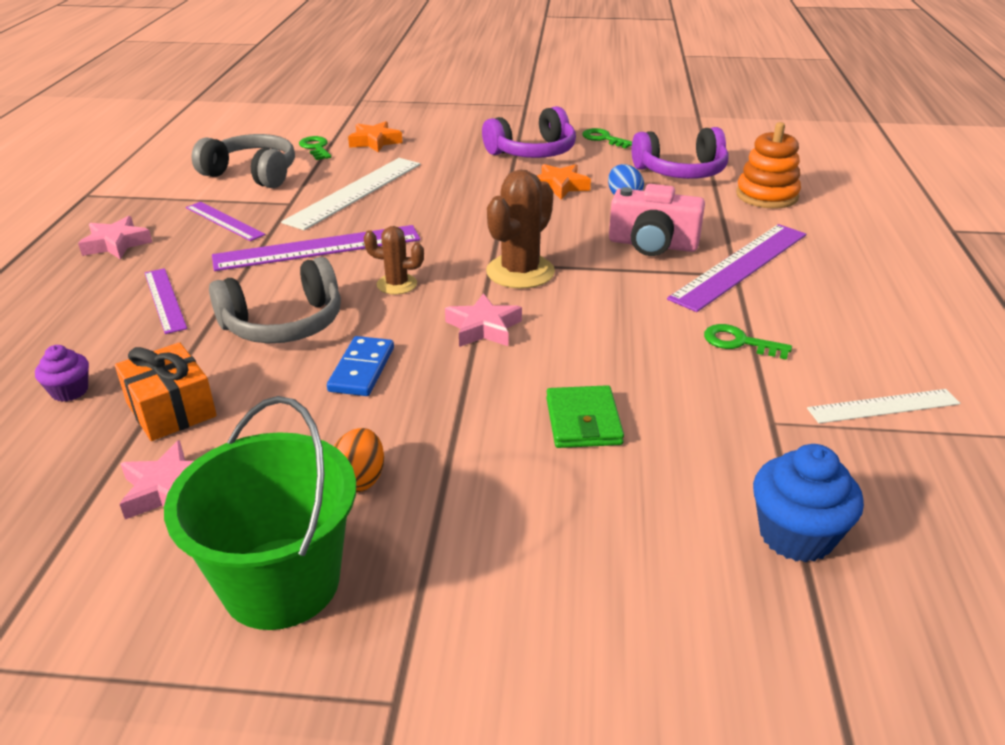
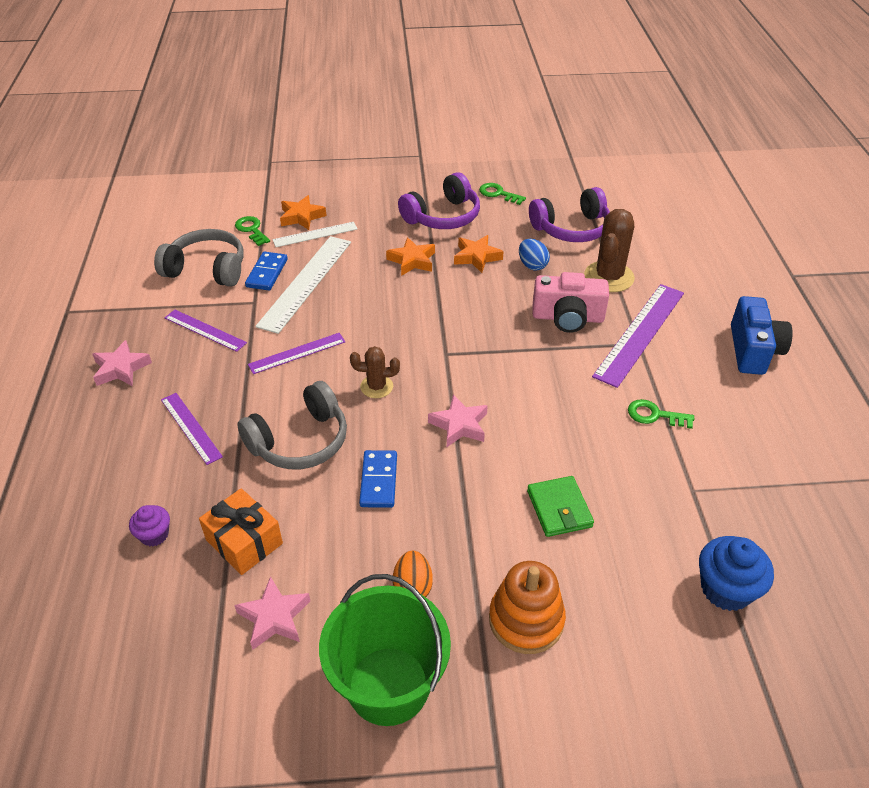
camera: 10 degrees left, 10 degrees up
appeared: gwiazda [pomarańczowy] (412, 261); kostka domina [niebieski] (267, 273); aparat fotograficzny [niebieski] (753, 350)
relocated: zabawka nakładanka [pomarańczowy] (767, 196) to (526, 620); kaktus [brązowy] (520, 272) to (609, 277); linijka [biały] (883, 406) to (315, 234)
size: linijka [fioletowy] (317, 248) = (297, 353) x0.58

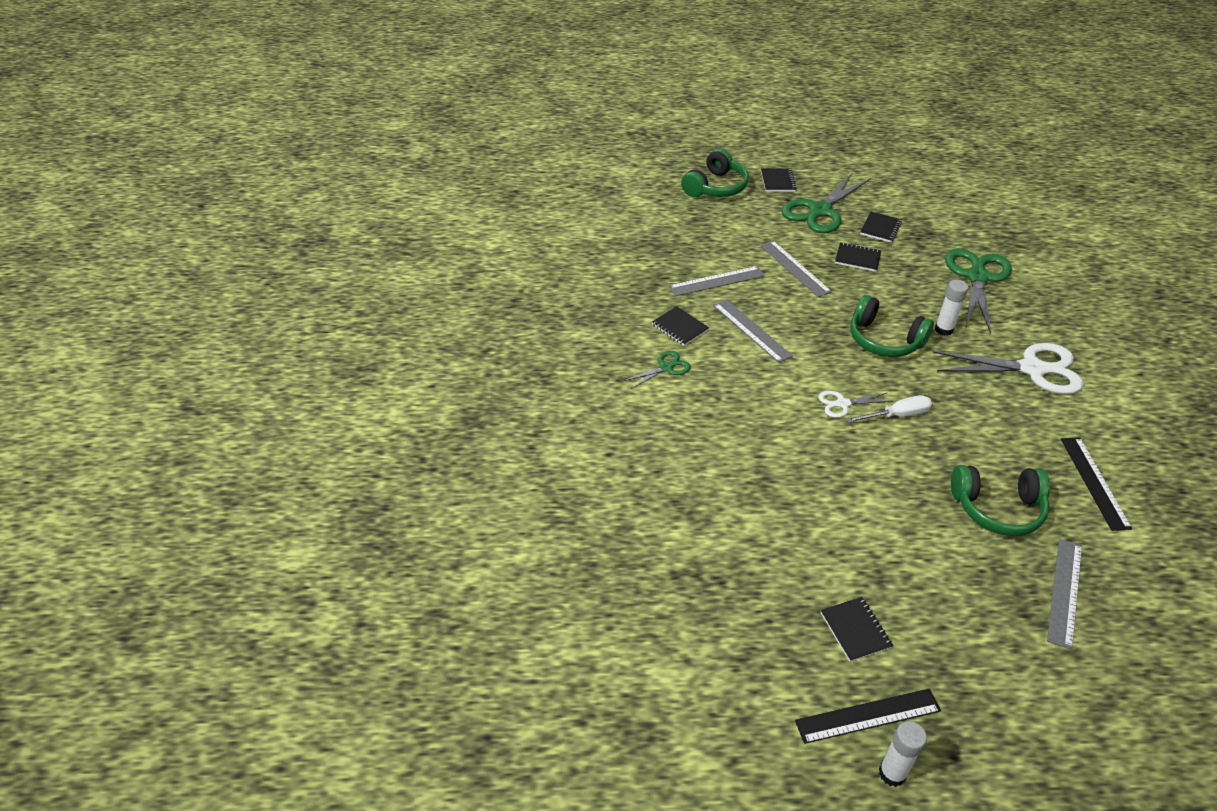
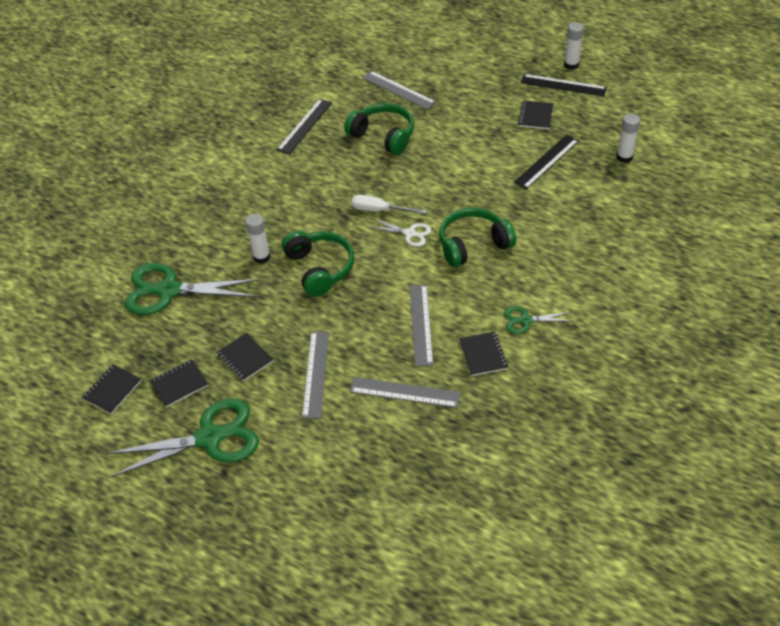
camera: 145 degrees left, 5 degrees up
missing: nożyczki [biały] (1032, 369)
appeared: klej w sztyfcie [biały] (624, 157); linijka [czarny] (546, 161)
relocated: słuchawki [zielony] (715, 187) to (473, 245); zeszyt [czarny] (778, 181) to (112, 390)
spun: nożyczki [zielony] (977, 277) = (169, 290) 45 degrees clockwise; linijka [szary] (1064, 592) = (398, 90) 75 degrees clockwise

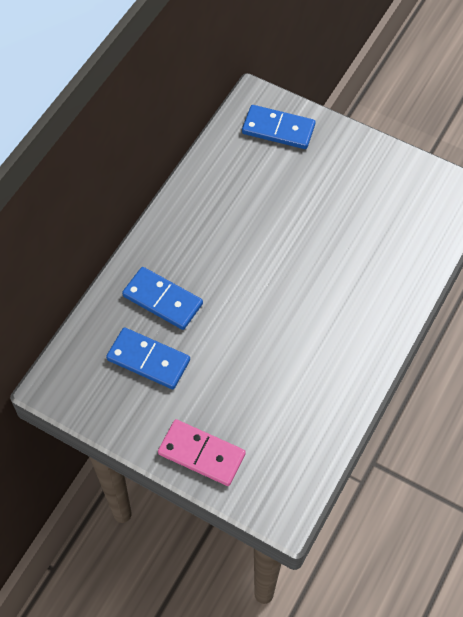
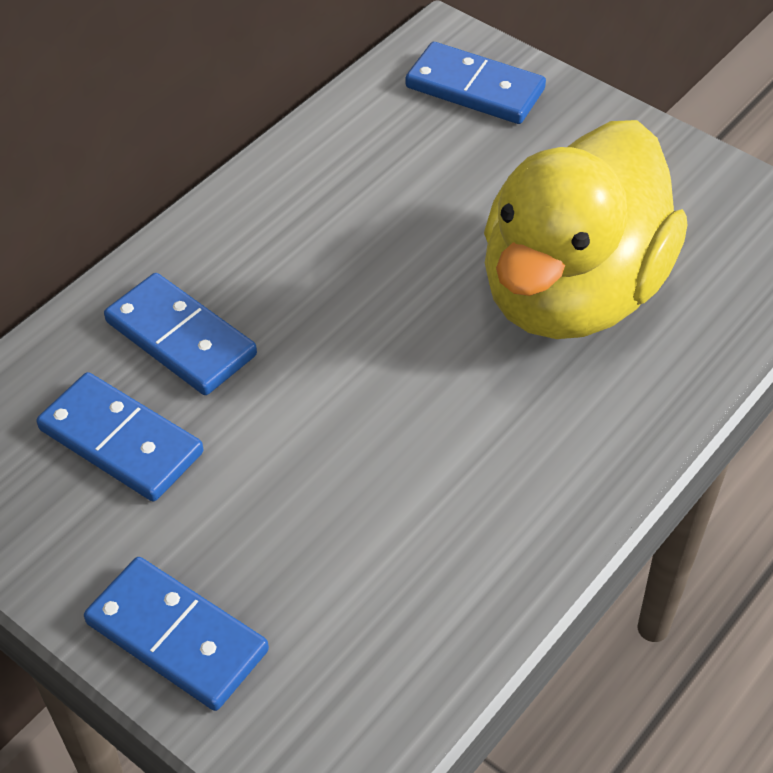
camera: 10 degrees right, 10 degrees down
appeared: kaczka [żółty] (571, 292)
colour: kostka domina [różowy] (201, 454) to kostka domina [niebieski] (176, 637)

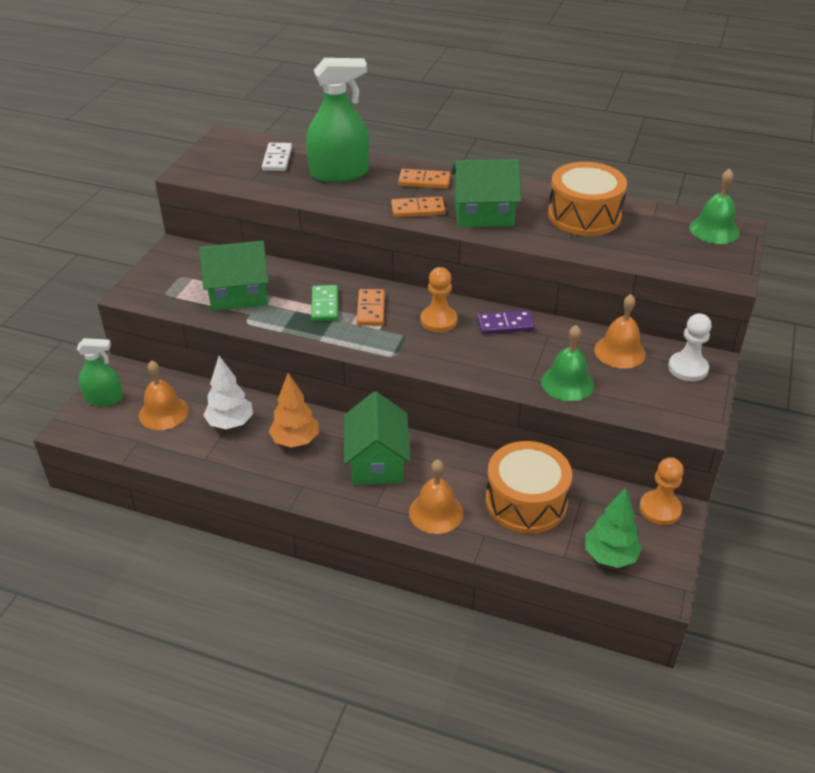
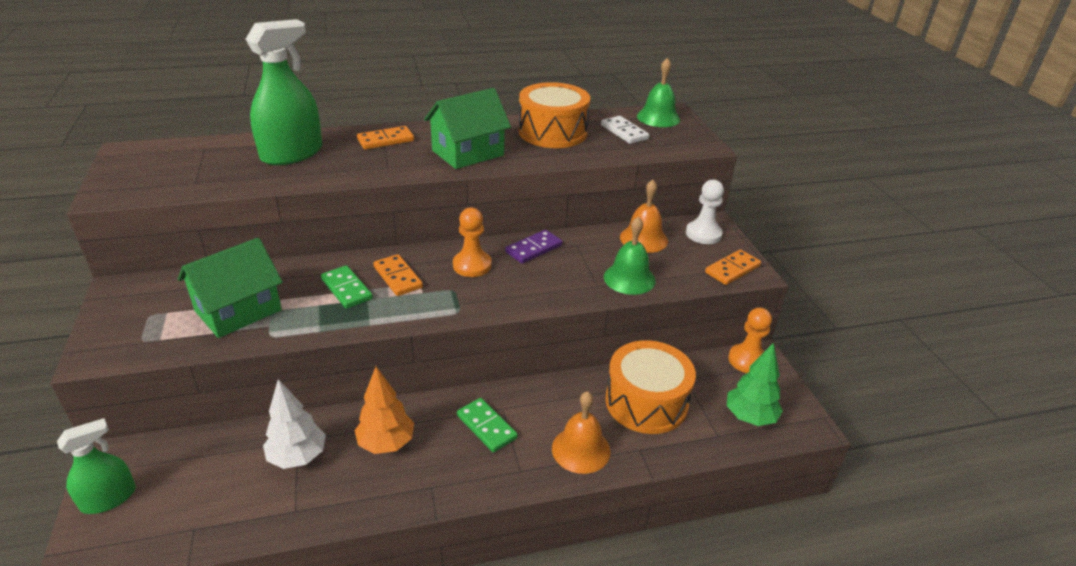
camera: 35 degrees left, 5 degrees down
missing: dzwonek [pomarańczowy] (163, 413)
relocated: kostka domina [biały] (277, 159) to (624, 132); kostka domina [pomarańczowy] (418, 209) to (732, 269)
exchanged: domek [zielony] (377, 462) to kostka domina [zielony] (486, 427)

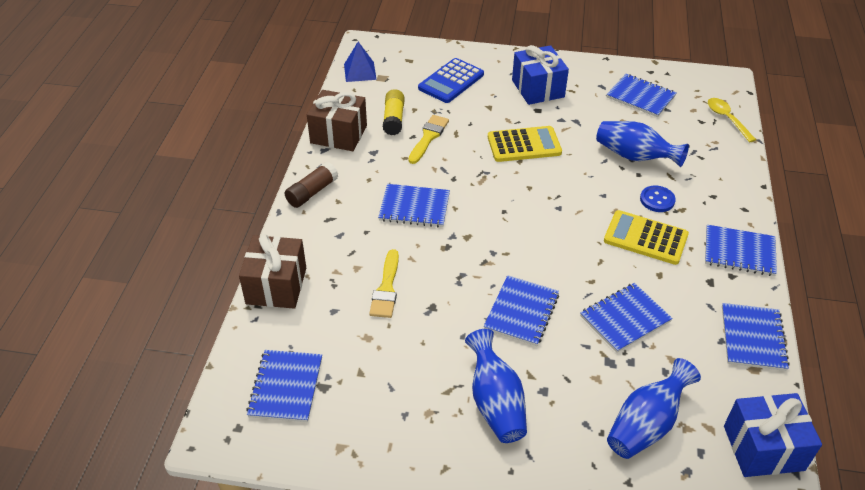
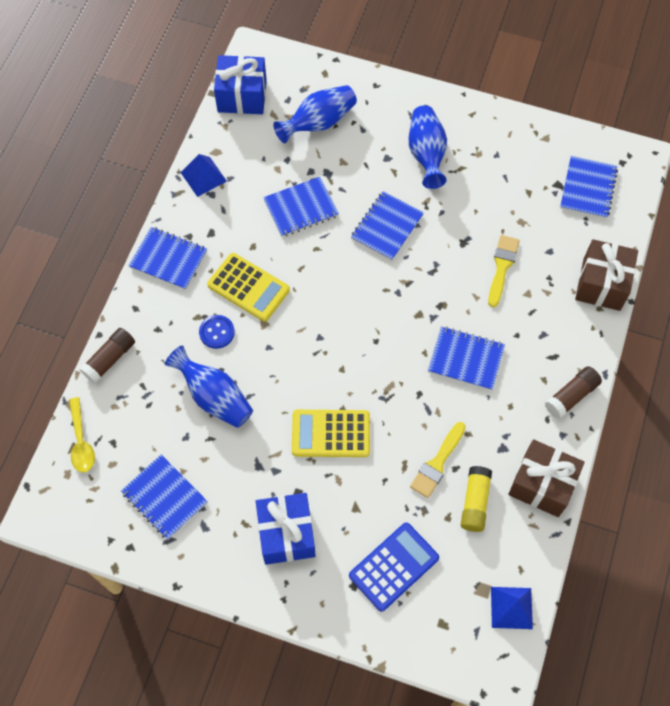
camera: 170 degrees left, 20 degrees up
appeared: klej w sztyfcie [brązowy] (110, 359)
exchanged: zeszyt [niebieski] (752, 338) to piramida [niebieski] (203, 176)

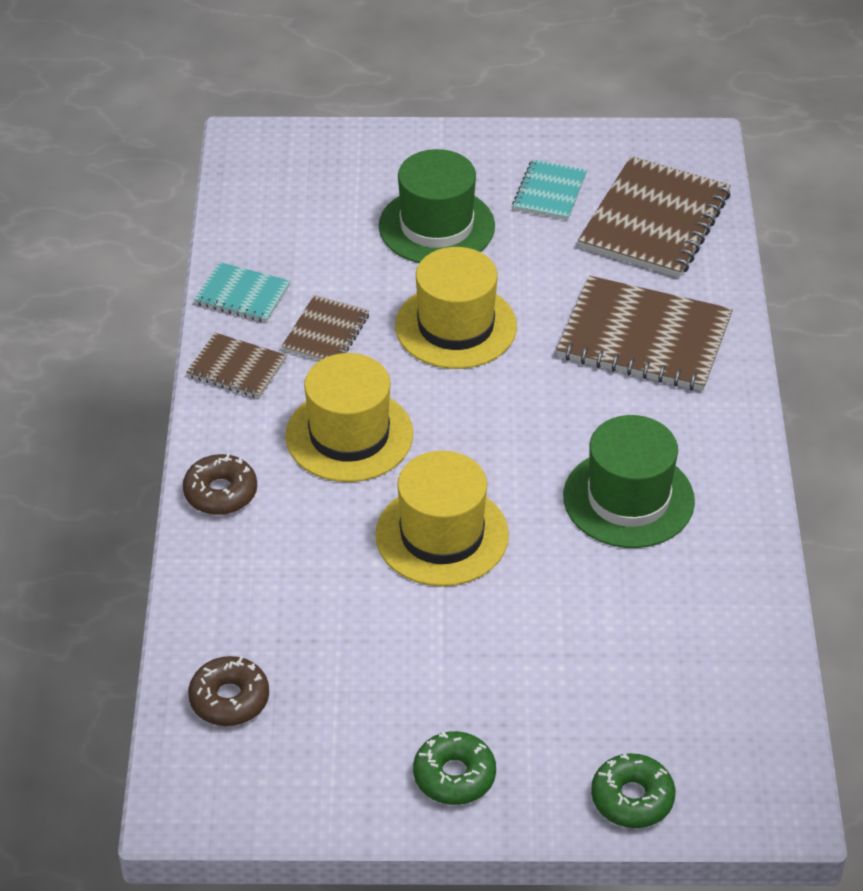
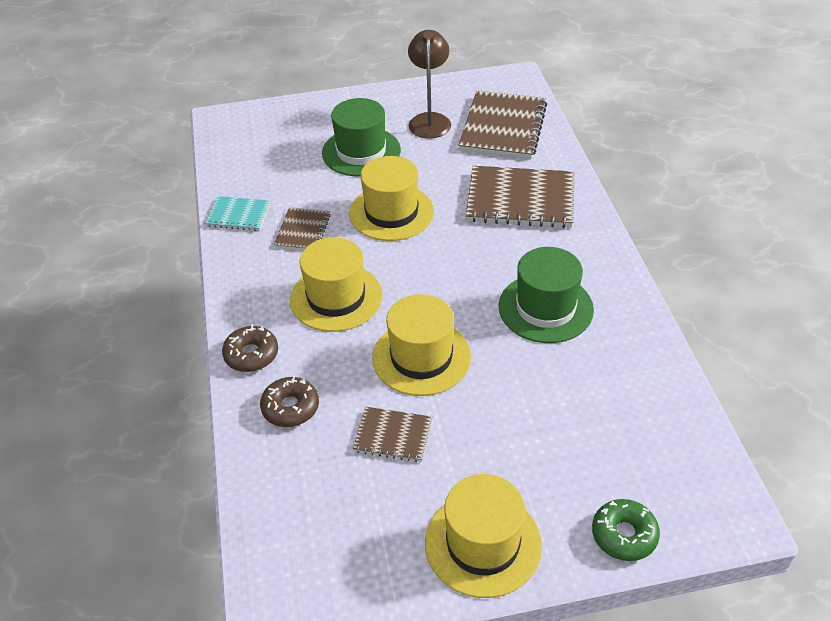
camera: 10 degrees left, 0 degrees up
relocated: zeszyt [brązowy] (237, 368) to (393, 435); donut [brązowy] (229, 699) to (290, 407)
exchanged: zeszyt [turkusowy] (549, 192) to lampka [brązowy] (430, 120); donut [zielony] (454, 776) to kapelusz [żółty] (483, 544)

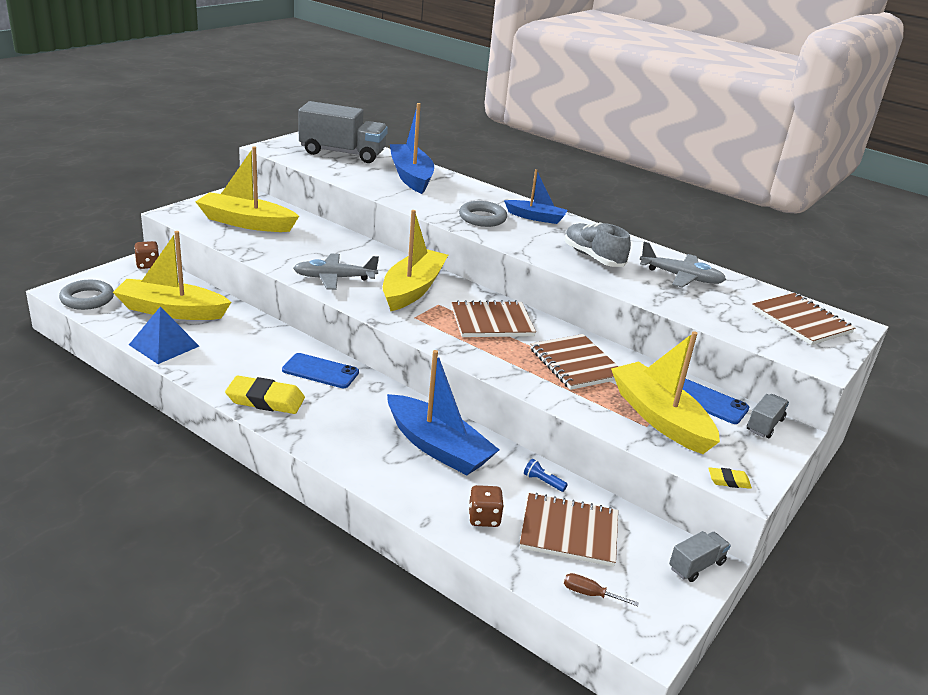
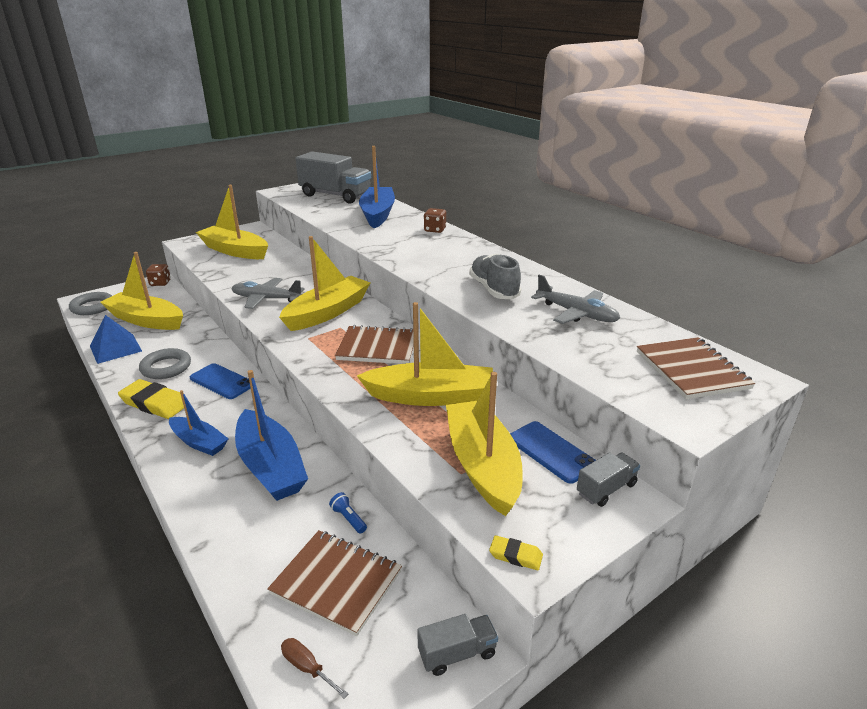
camera: 20 degrees right, 0 degrees up
relocated: łódka [niebieski] (536, 217) to (199, 442); pierścień [szary] (482, 218) to (166, 367); kostka do gry [brązowy] (484, 518) to (435, 230)
exchanged: zeszyt [brązowy] (576, 364) to łódka [żółty] (431, 396)

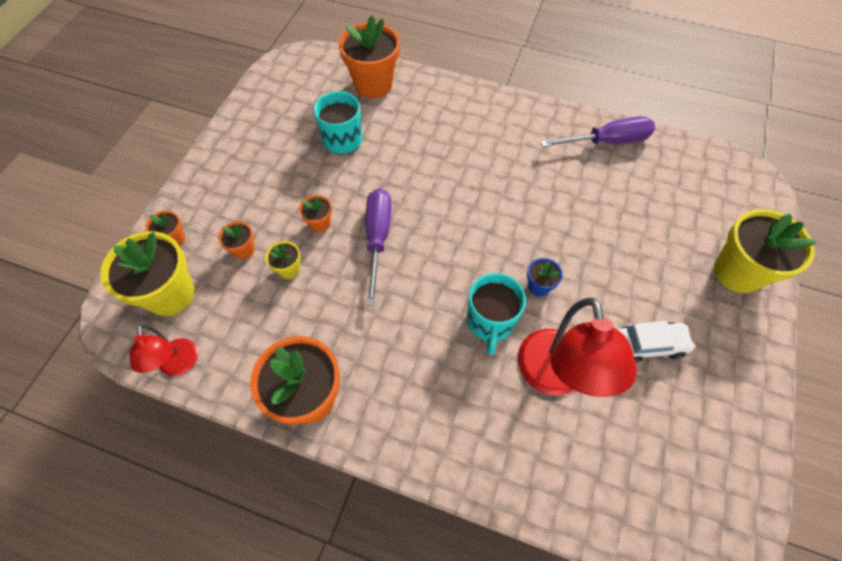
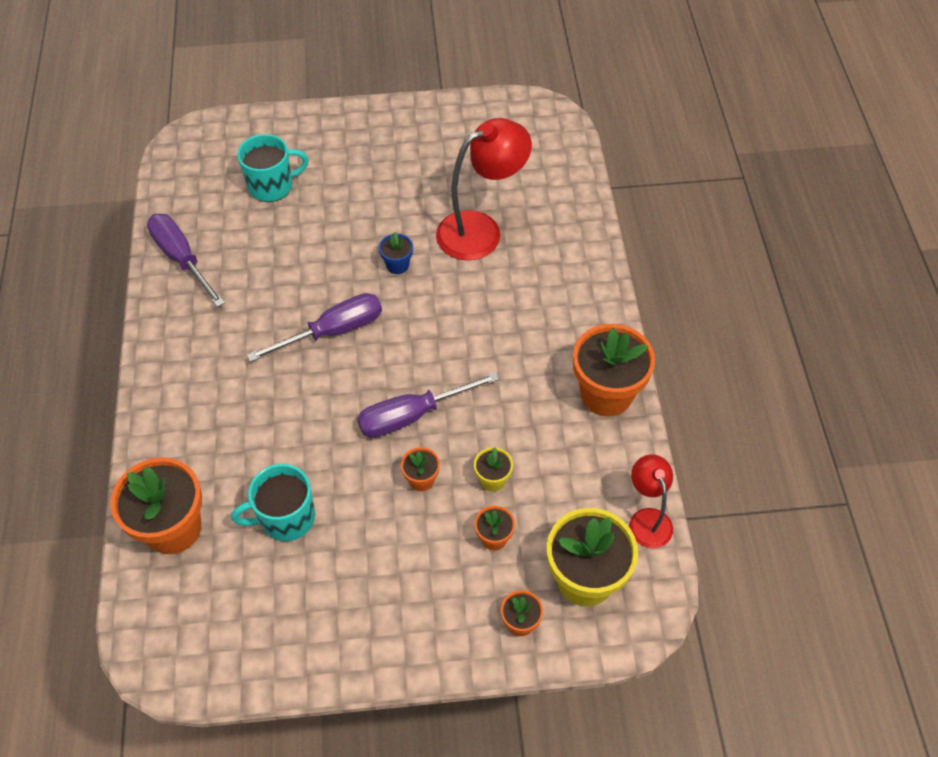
camera: 115 degrees left, 5 degrees down
missing: doniczka [żółty] (737, 272); samochód [biały] (648, 345)
appeared: śrubokręt [fioletowy] (333, 331)
relocated: kubek [turkusowy] (490, 322) to (272, 186)
spun: lampka [czerwony] (179, 365) = (647, 519) 60 degrees counterclockwise

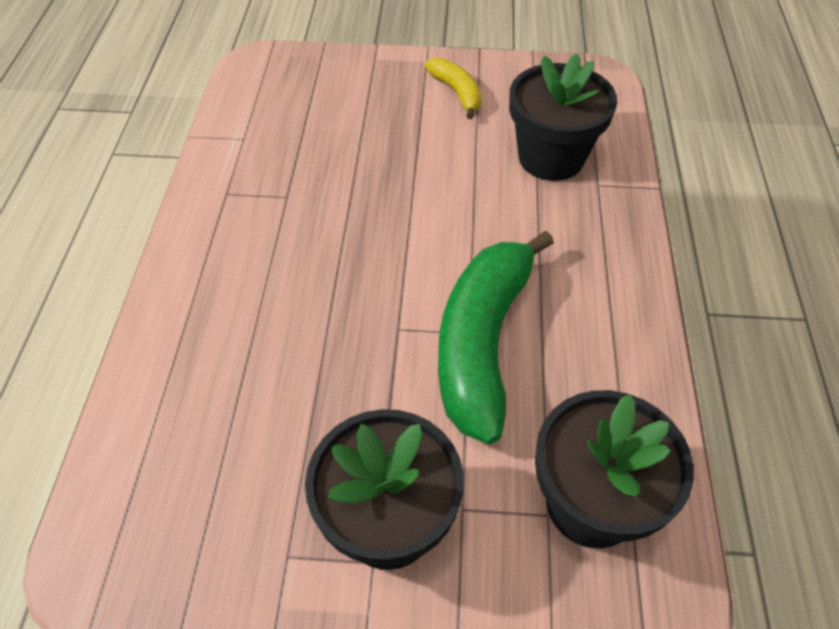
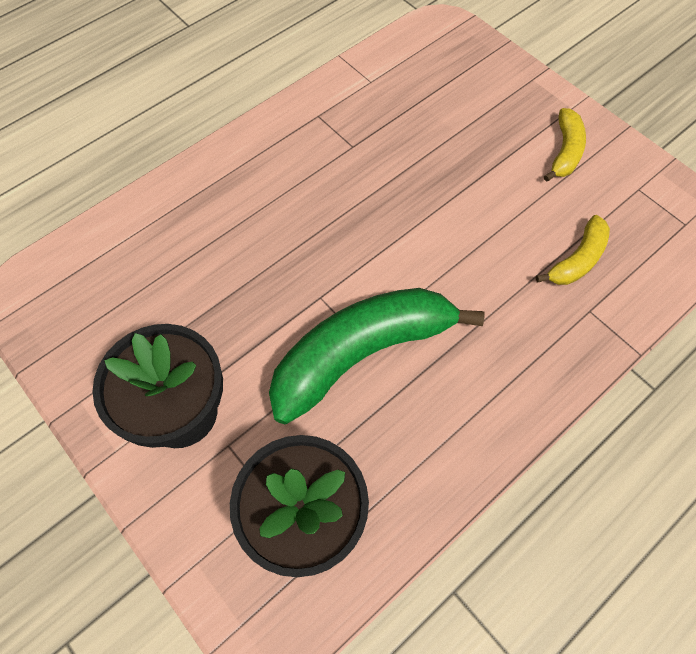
camera: 45 degrees right, 10 degrees up
exchanged: doniczka [czarny] (551, 158) to banan [żółty] (577, 260)

